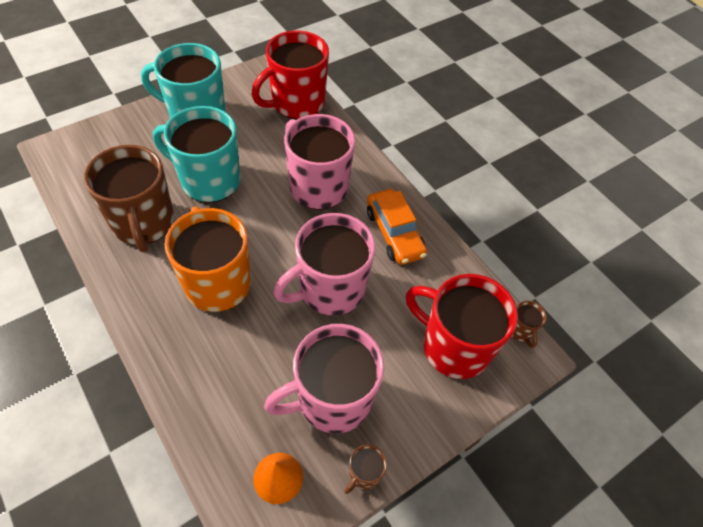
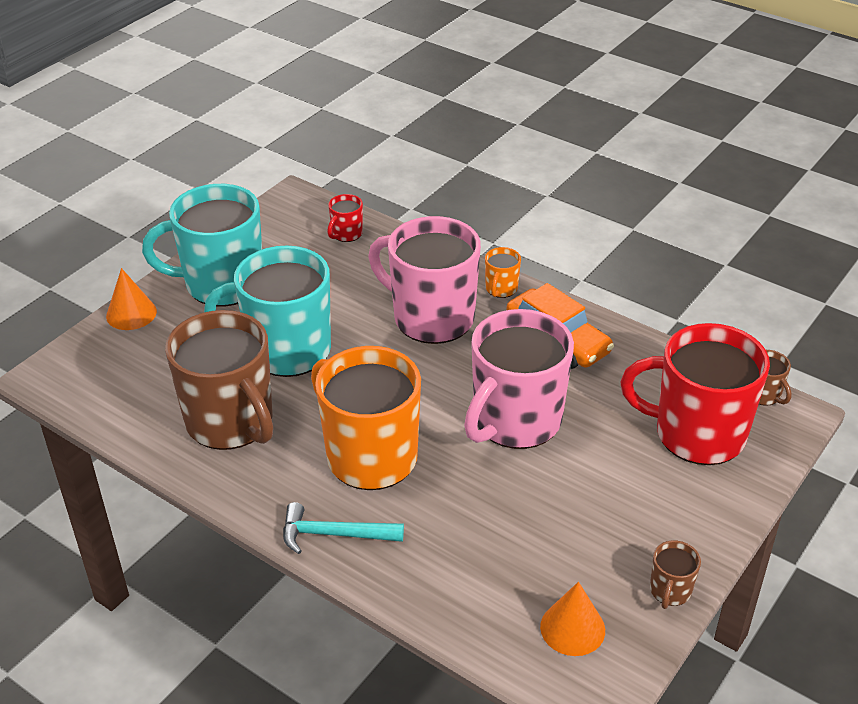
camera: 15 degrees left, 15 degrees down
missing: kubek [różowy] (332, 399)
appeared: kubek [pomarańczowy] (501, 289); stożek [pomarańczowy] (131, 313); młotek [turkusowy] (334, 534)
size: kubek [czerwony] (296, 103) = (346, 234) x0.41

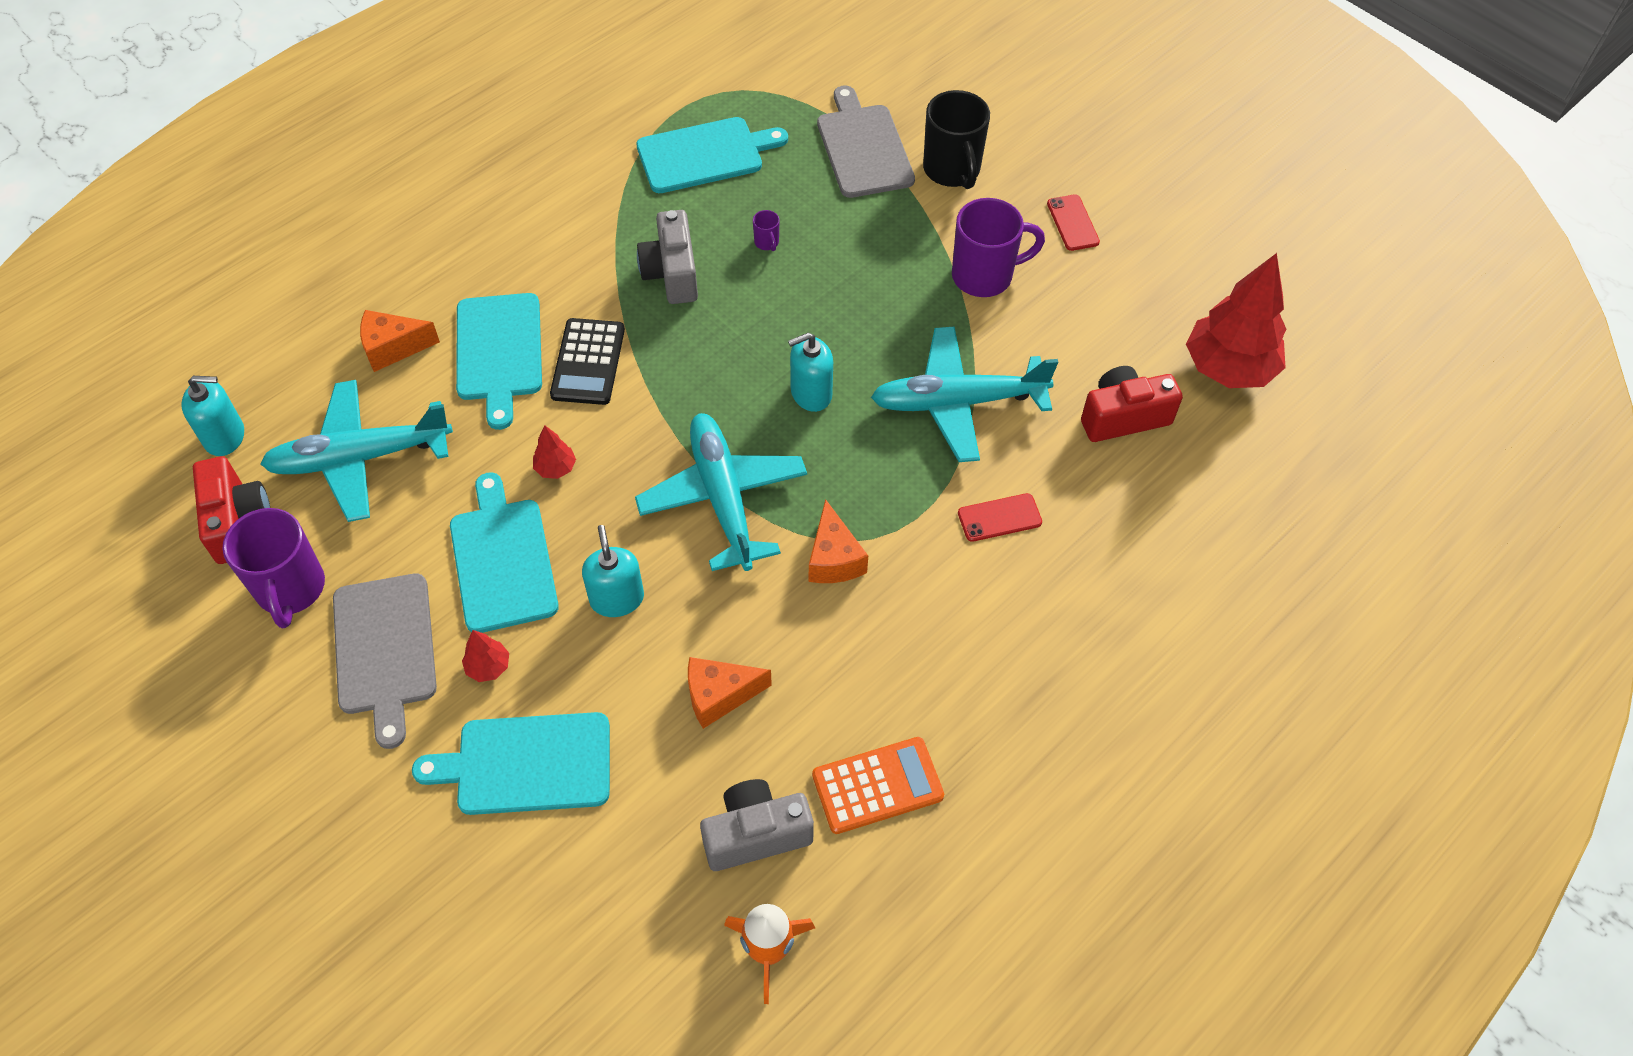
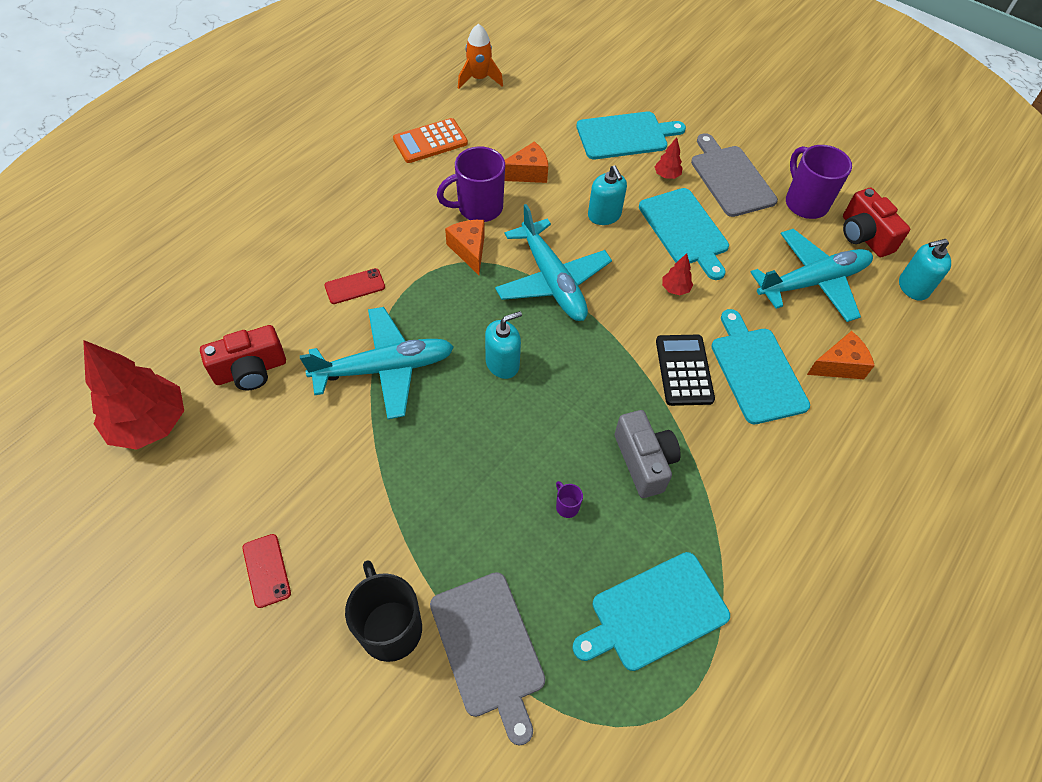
camera: 170 degrees right, 0 degrees up
missing: aparat fotograficzny [szary] (756, 834)
relocated: kubek [fioletowy] (984, 276) to (478, 208)

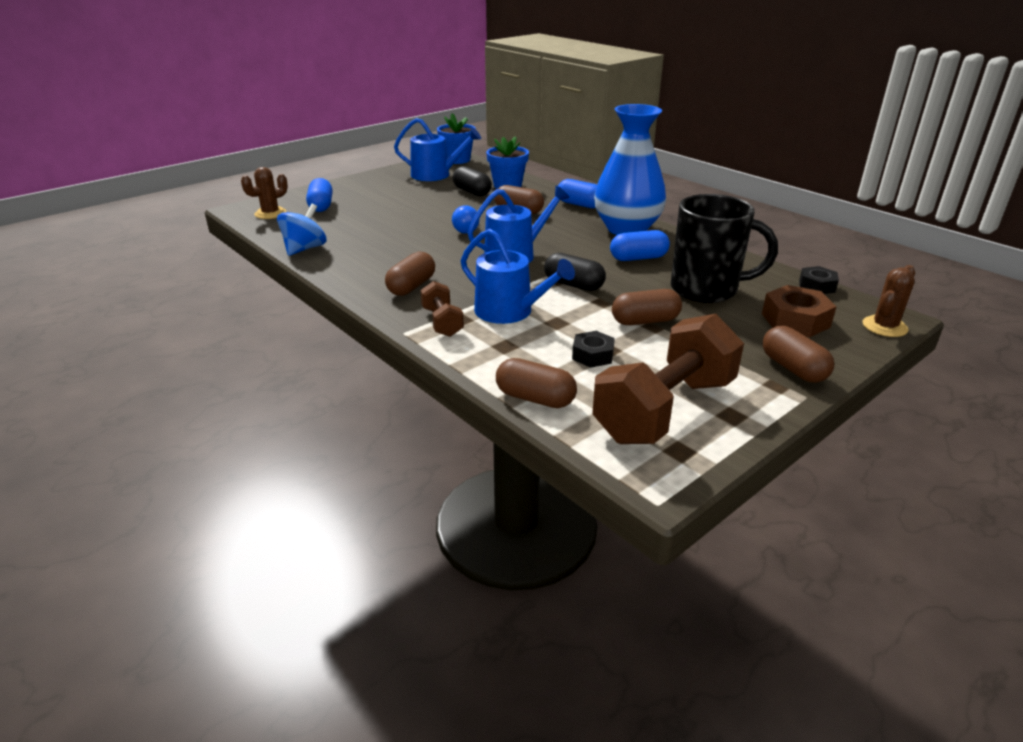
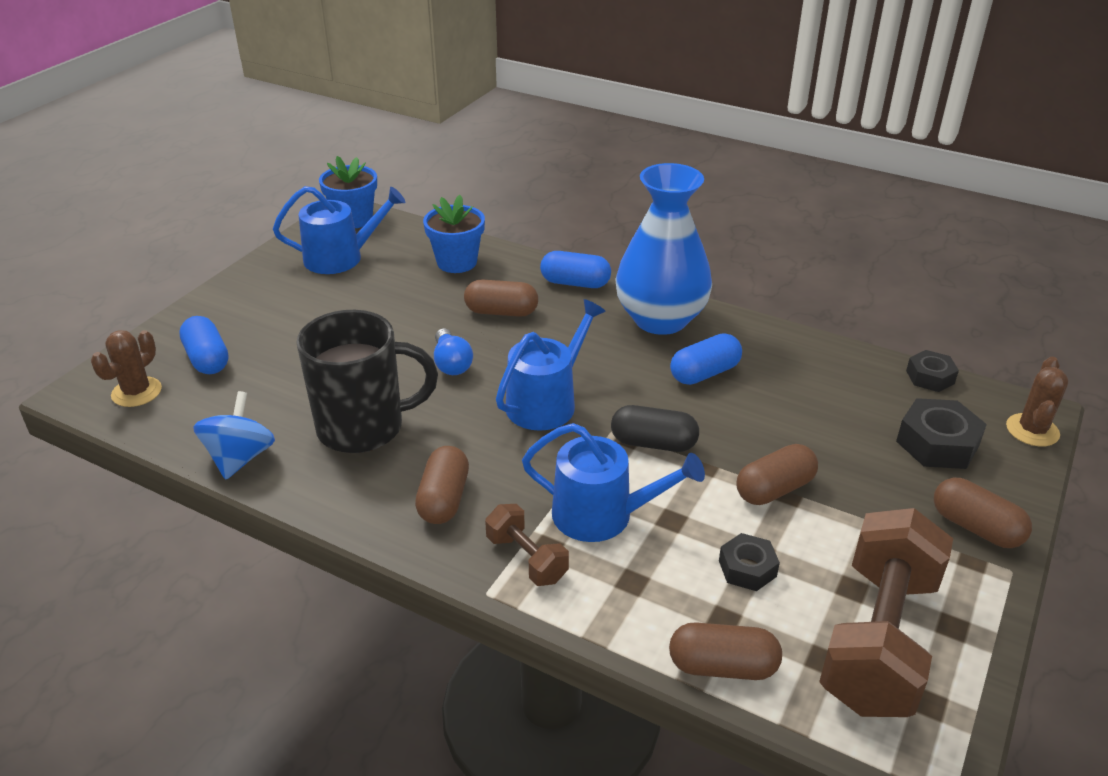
camera: 20 degrees left, 5 degrees up
missing: kapsułka [czarny] (472, 192)
relocated: kubek [czarny] (706, 290) to (364, 427)
colour: nakrętka [brązowy] (795, 320) to nakrętka [czarny] (937, 443)

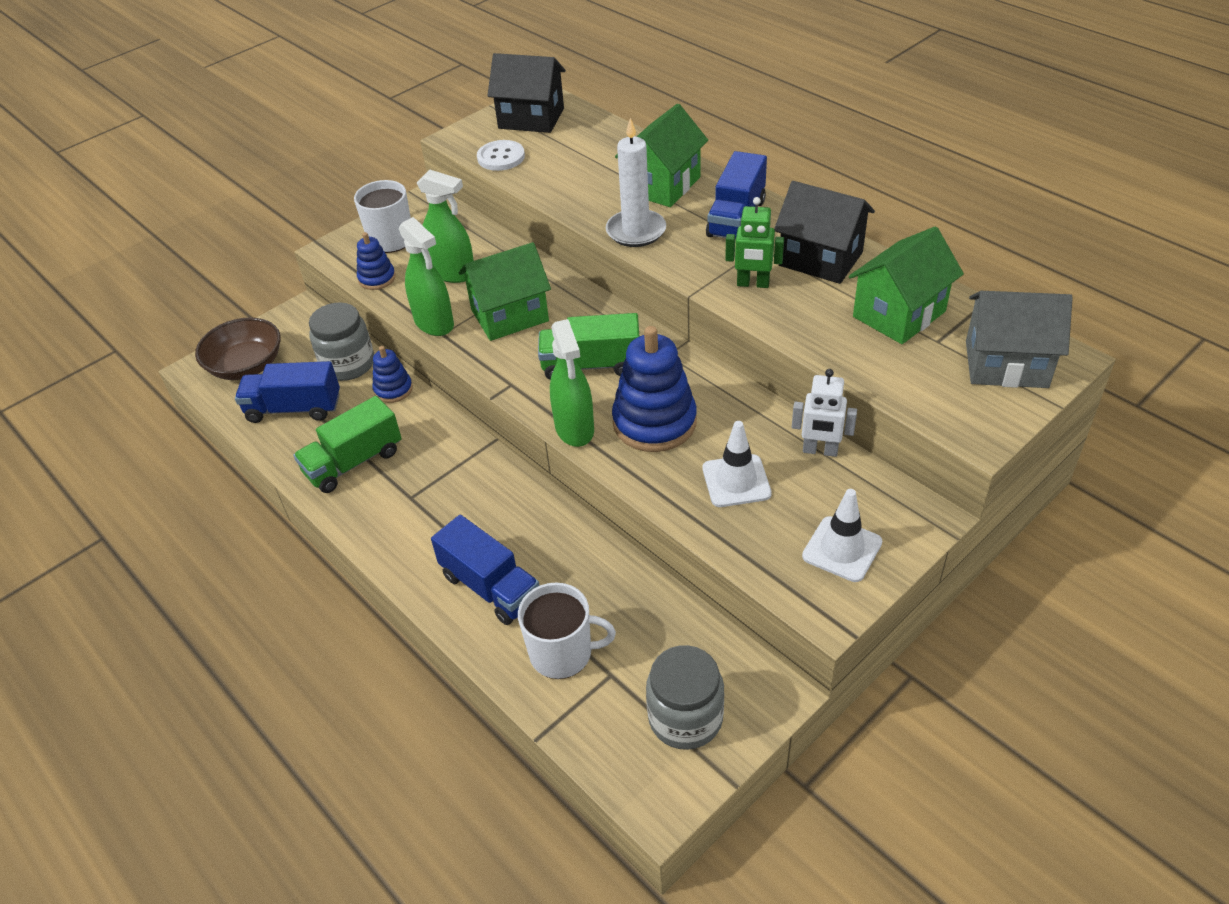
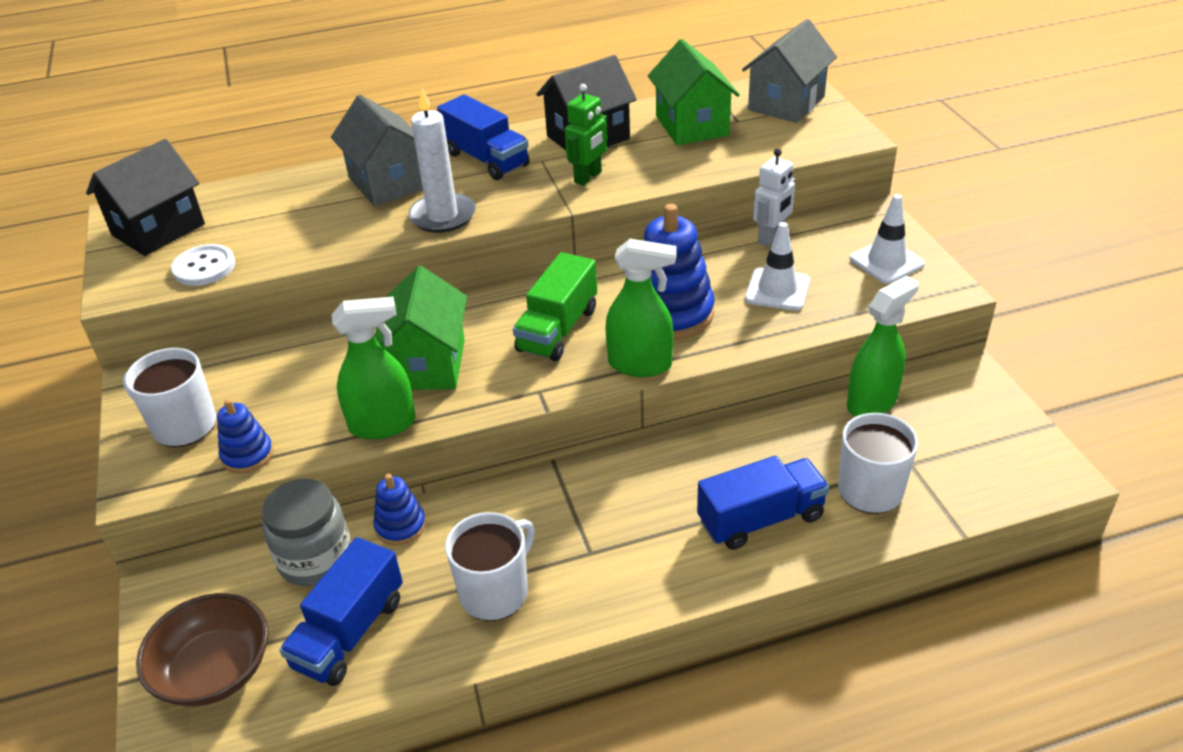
camera: 65 degrees left, 5 degrees down
missing: słoik [szary] (685, 718)
relocated: spryskiwacz [zielony] (452, 273) to (872, 402)
exchanged: ciężarówka [zielony] (353, 462) to kubek [biały] (495, 592)
colour: domek [zielony] (662, 185) to domek [szary] (388, 183)

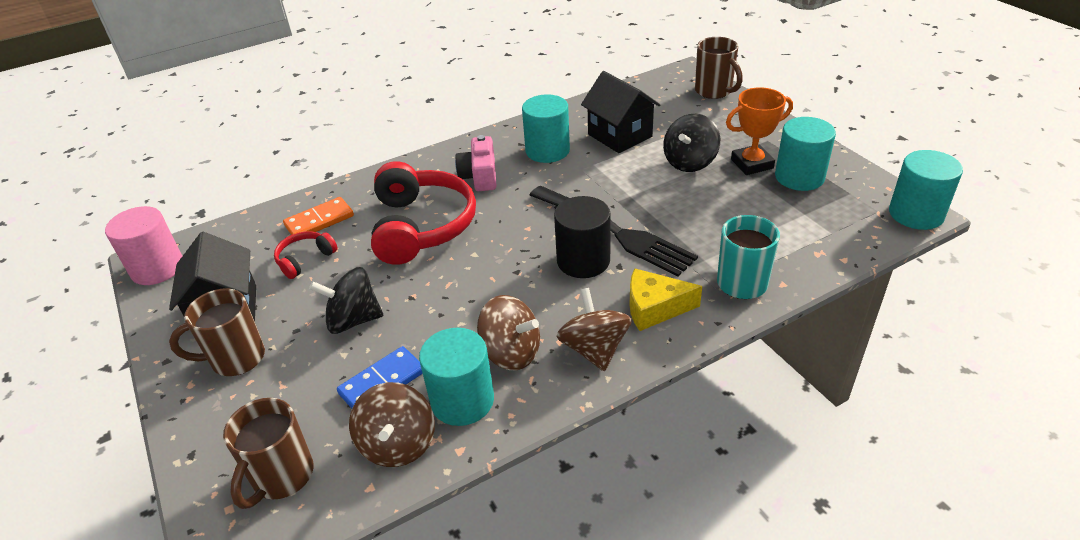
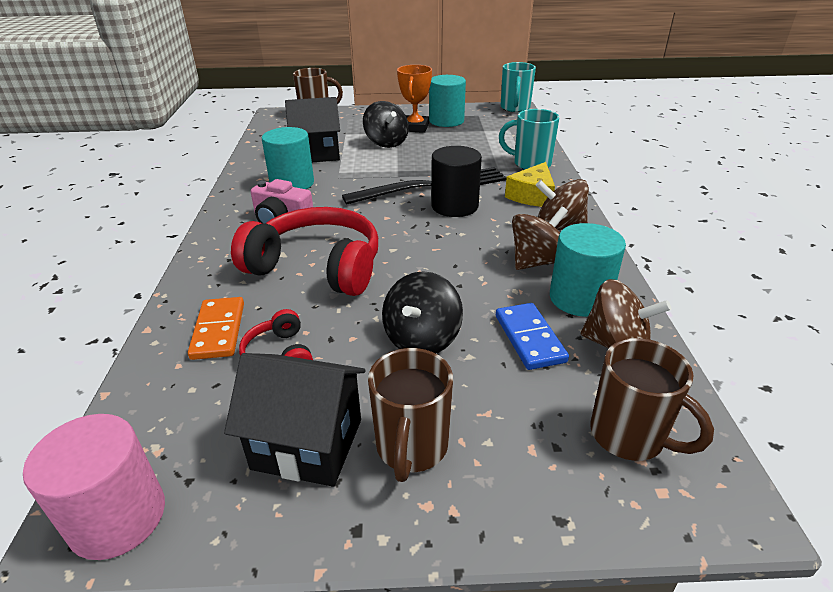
camera: 65 degrees left, 5 degrees down
exchanged: walec [turkusowy] (916, 214) to kubek [turkusowy] (515, 108)

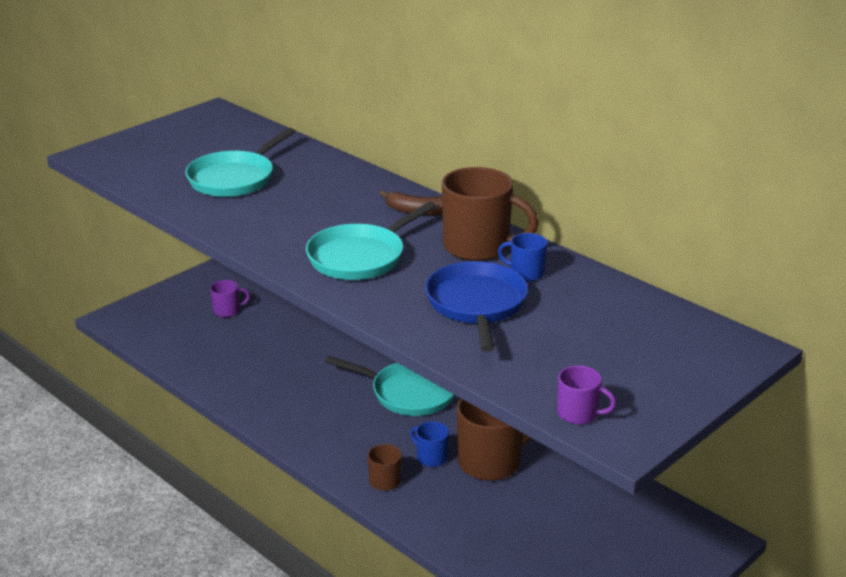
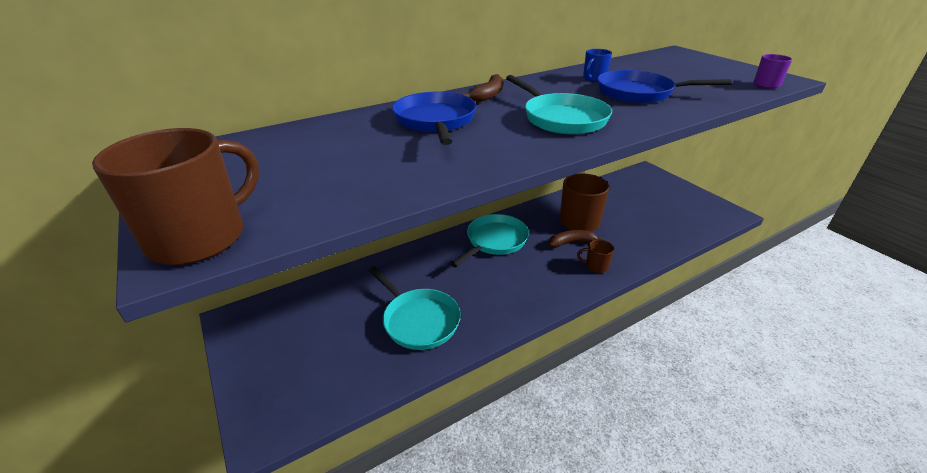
camera: 75 degrees left, 5 degrees up
missing: kubek [fioletowy] (227, 311)
appeared: patelnia [niebieski] (435, 121)
relocated: patelnia [turkusowy] (234, 178) to (418, 320); kubek [brązowy] (478, 247) to (200, 238)
exchanged: kubek [niebieski] (431, 457) to banan [brązowy] (571, 243)

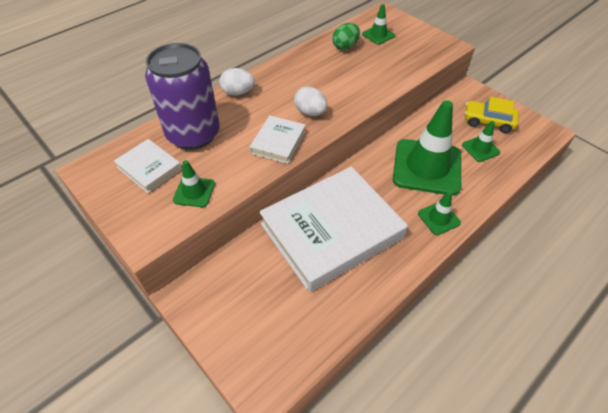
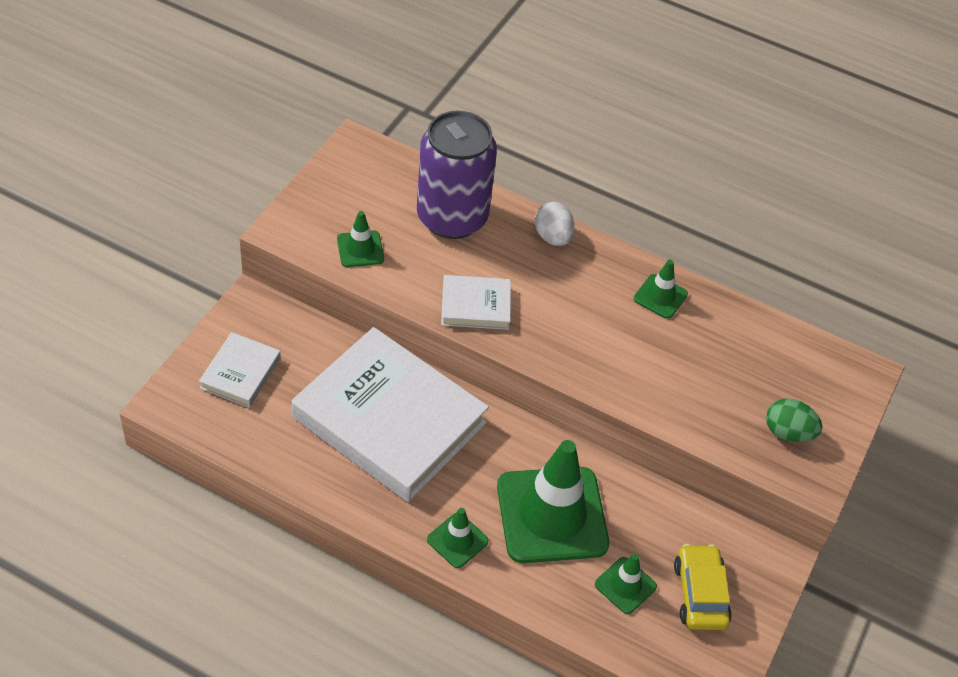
camera: 65 degrees right, 0 degrees up
missing: jajko [biały] (310, 112)
relocated: pachołek [zielony] (378, 35) to (660, 296); jajko [zielony] (345, 47) to (788, 433); książka [biały] (149, 168) to (240, 373)

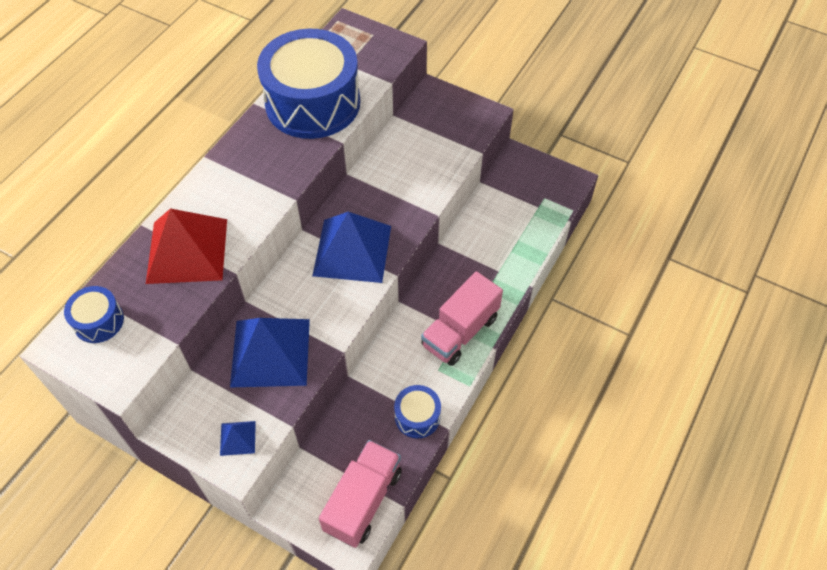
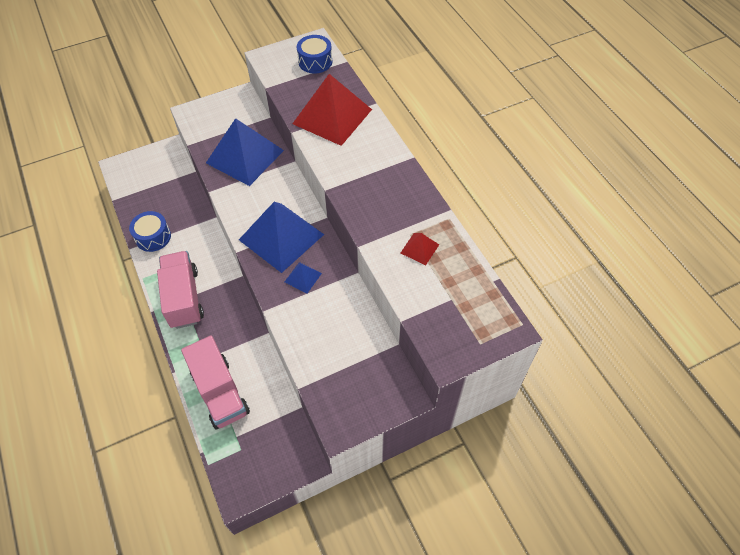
camera: 125 degrees right, 0 degrees up
relocated: piramida [niebieski] (237, 438) to (303, 277); ciężarówka [różowy] (363, 500) to (220, 392)
exchanged: bęben [niebieski] (313, 103) to piramida [czerwony] (419, 248)

